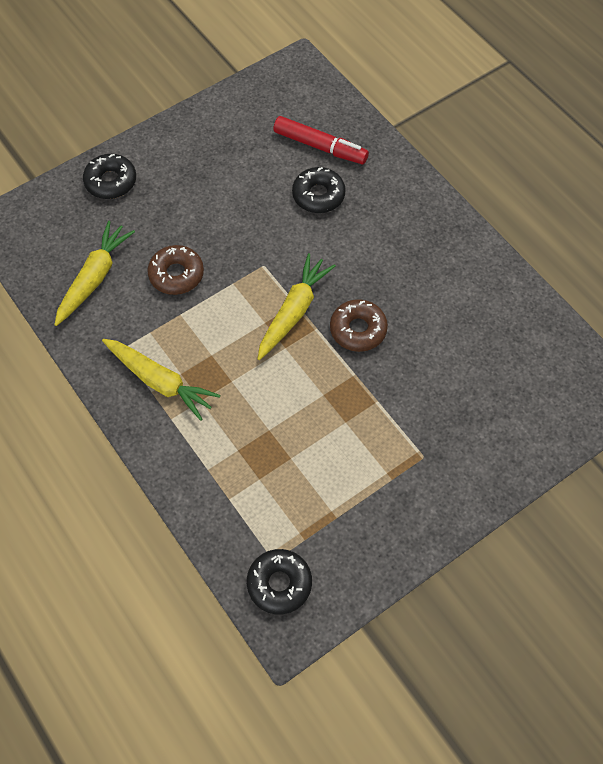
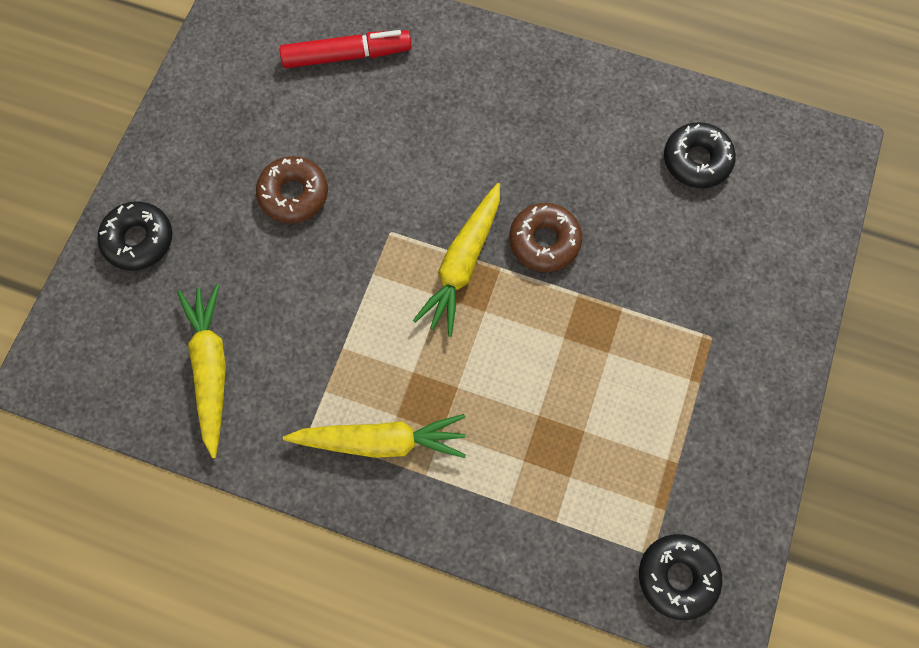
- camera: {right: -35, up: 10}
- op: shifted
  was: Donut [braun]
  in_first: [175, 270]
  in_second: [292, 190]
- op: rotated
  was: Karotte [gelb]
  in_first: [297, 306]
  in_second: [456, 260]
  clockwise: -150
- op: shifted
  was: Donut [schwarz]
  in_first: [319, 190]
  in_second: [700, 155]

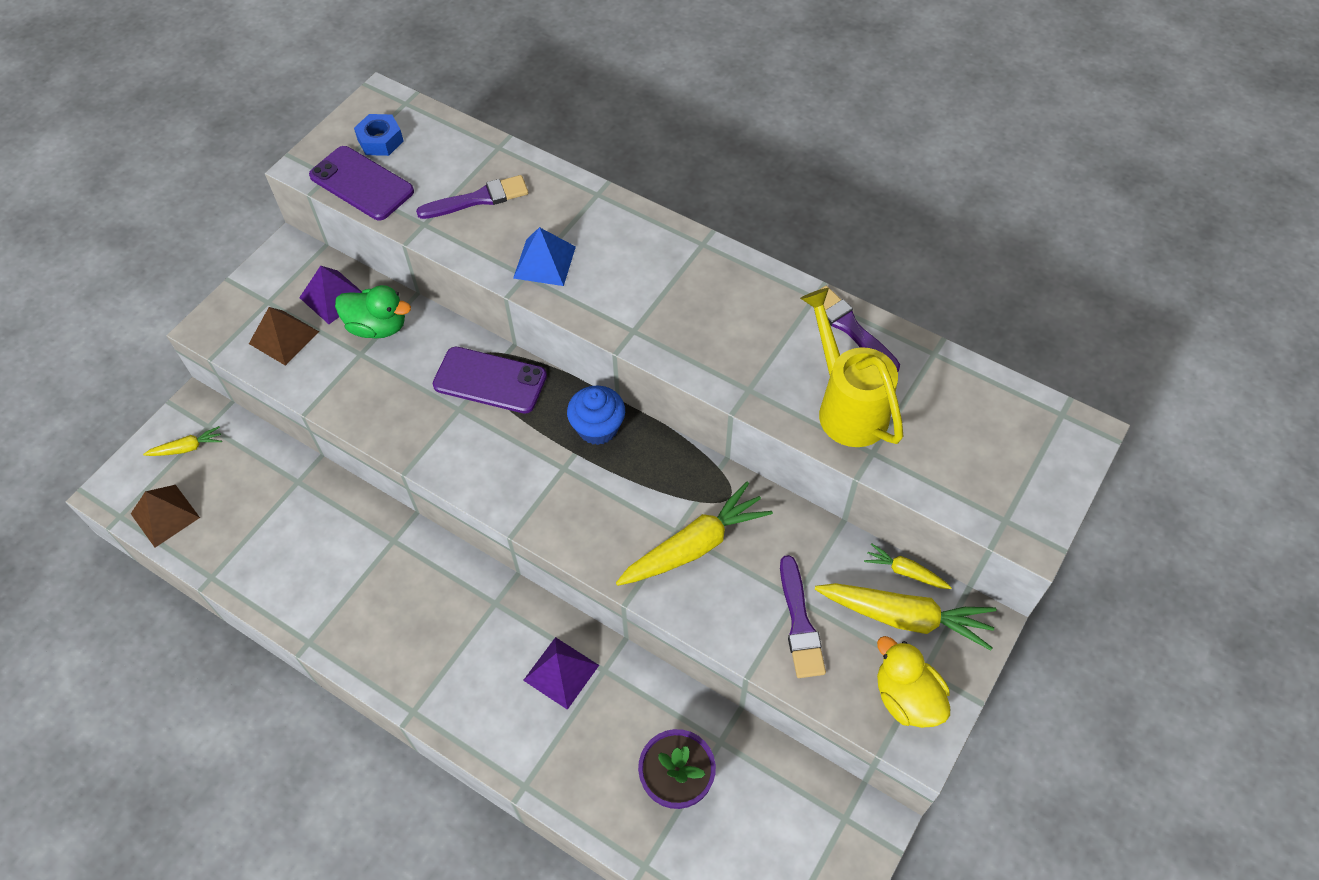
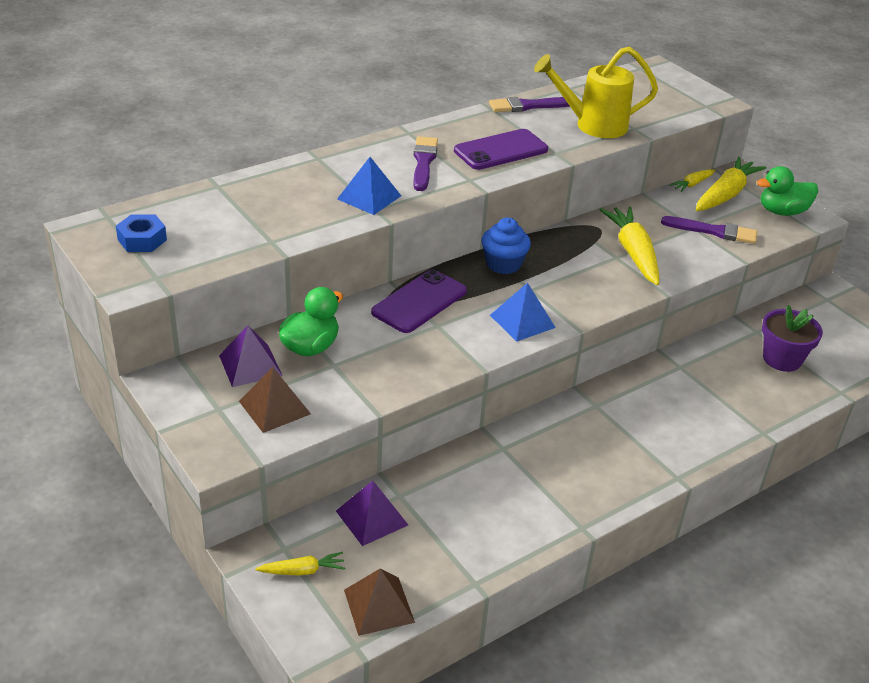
- camera: {right: -70, up: -20}
- op: rotated
  was: Karotte [gelb]
  in_first: [182, 441]
  in_second: [300, 564]
  clockwise: 75
- op: shifted
  was: Pyramide [lila]
  in_first: [561, 673]
  in_second: [372, 513]
- op: shifted
  was: Pinsel [lila]
  in_first: [472, 197]
  in_second: [425, 163]
- op: shifted
  was: Handy [lila]
  in_first: [361, 183]
  in_second: [501, 149]
- op: new
  now: Pyramide [blau]
  in_second: [523, 312]
- op: repainted
  was: Ente [gelb]
  now: Ente [grün]
  in_first: [913, 682]
  in_second: [787, 191]

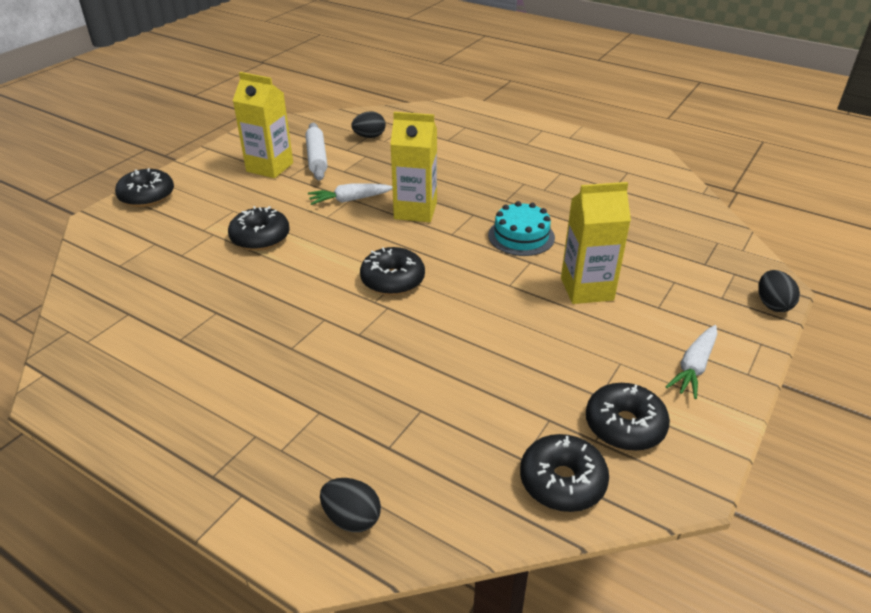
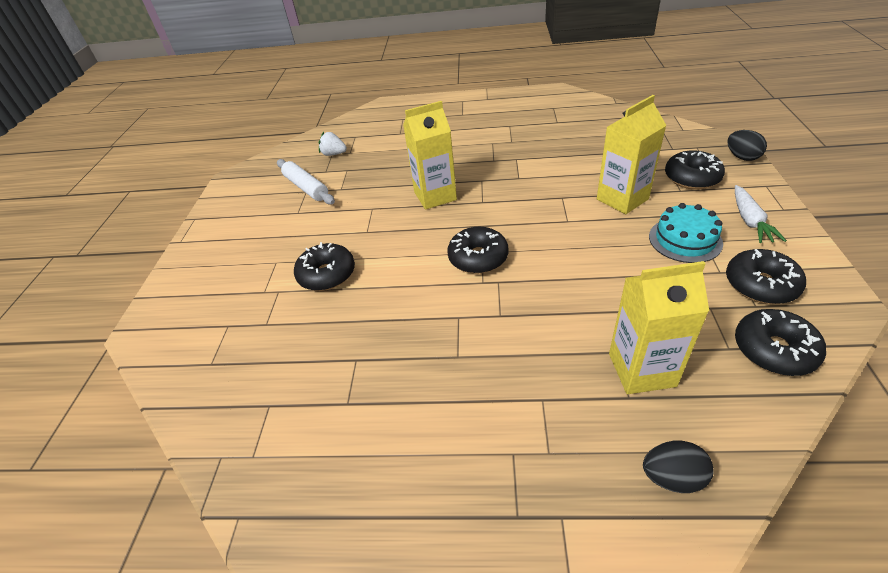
- camera: {right: -25, up: 5}
- op: swapped
  was: Ei [schwarz]
  now: Erdbeere [weiß]
  in_first: [368, 124]
  in_second: [333, 144]
- op: shifted
  was: Getränkekarton [gelb]
  in_first: [263, 125]
  in_second: [659, 327]
- op: shifted
  was: Kuchen [türkis]
  in_first: [521, 228]
  in_second: [686, 233]
- op: shifted
  was: Donut [schwarz]
  in_first: [144, 187]
  in_second: [695, 169]
- op: gone
  was: Karotte [weiß]
  in_first: [350, 194]

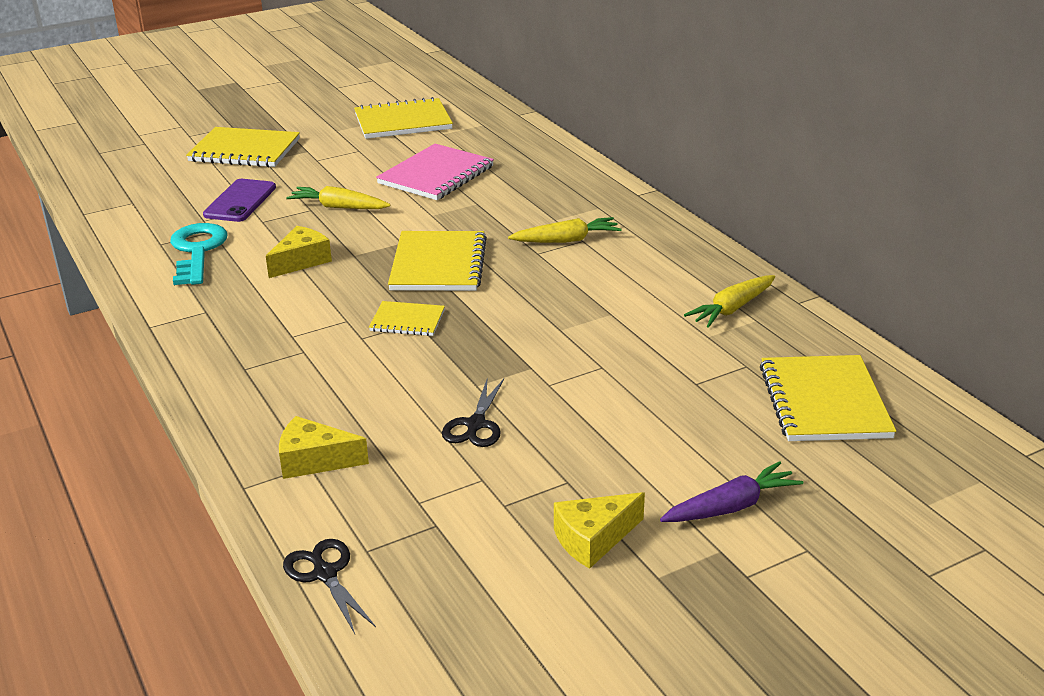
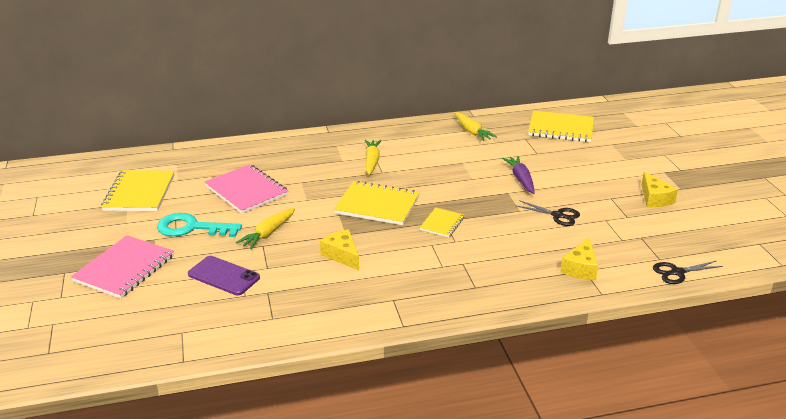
- camera: {right: -75, up: 0}
- op: repainted
  was: Notizbuch [gelb]
  now: Notizbuch [rosa]
  in_first: [243, 147]
  in_second: [122, 267]
- op: shifted
  was: Schlüssel [türkis]
  in_first: [198, 254]
  in_second: [199, 225]
- op: shifted
  was: Karotte [lila]
  in_first: [731, 491]
  in_second: [518, 175]

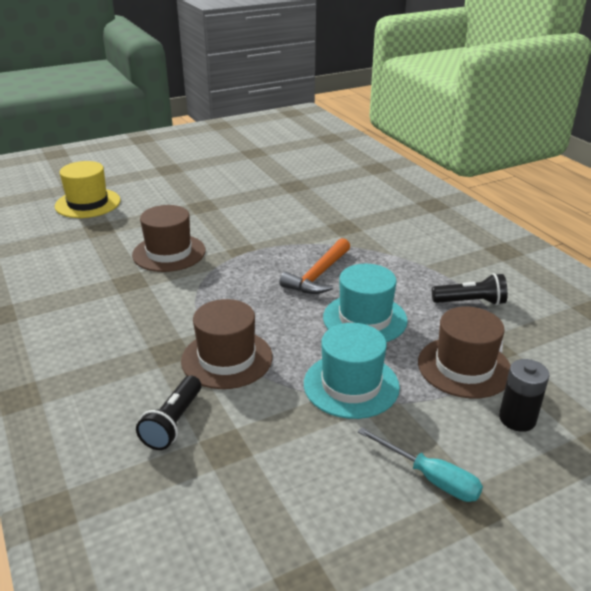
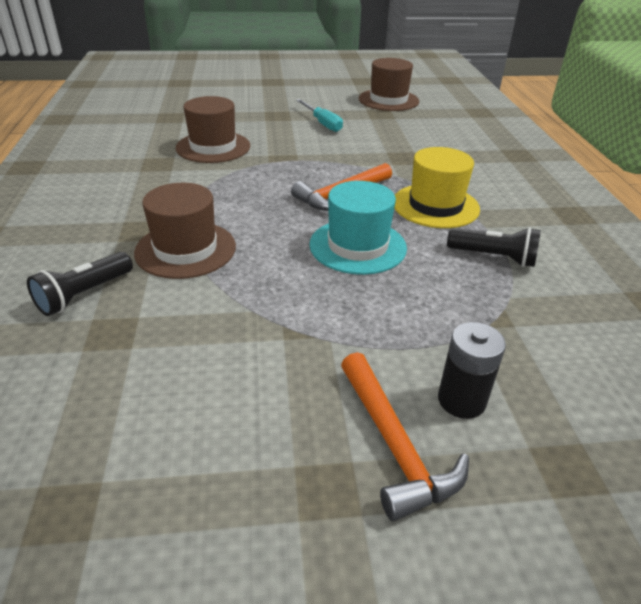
- camera: {right: 20, up: 5}
- op: shifted
  was: Schraubenzieher [türkis]
  in_first: [420, 464]
  in_second: [319, 115]
- op: new
  now: Hammer [orange]
  in_second: [405, 436]
- op: shifted
  was: Hut [braun]
  in_first: [464, 353]
  in_second: [389, 84]
- op: shifted
  was: Hut [gelb]
  in_first: [87, 189]
  in_second: [437, 187]
- op: gone
  was: Hut [türkis]
  in_first: [352, 371]

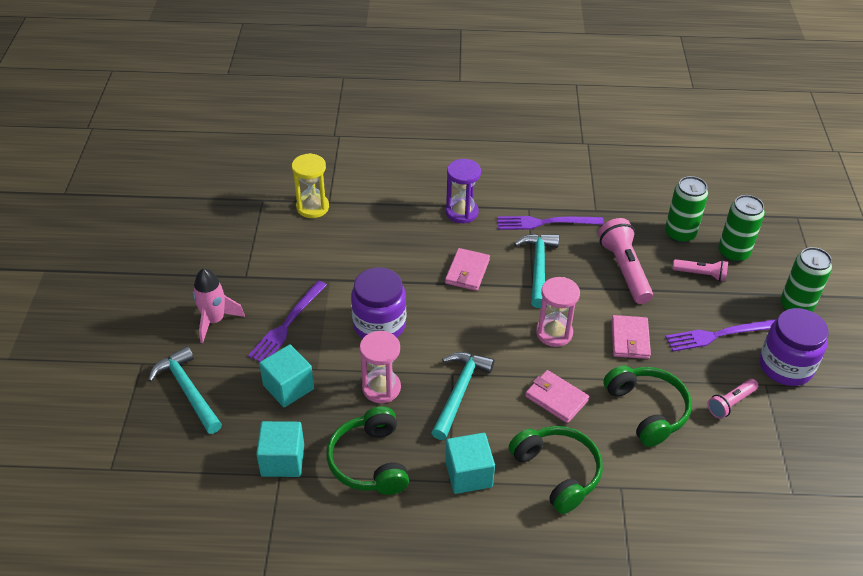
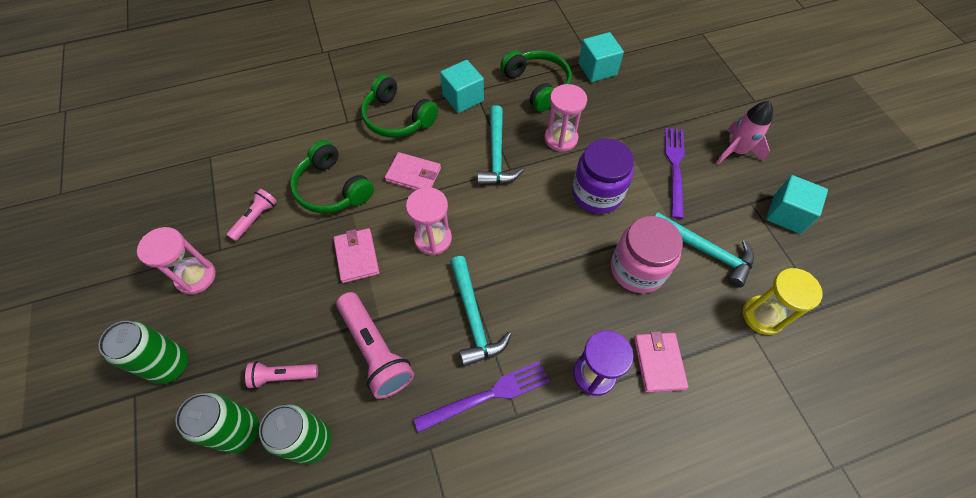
- camera: {right: 160, up: 15}
- op: swapped
  was: Einmachglas [lila]
  now: Sanduhr [rosa]
  in_first: [794, 347]
  in_second: [176, 261]
- op: new
  now: Einmachglas [rosa]
  in_second: [647, 254]
- op: shifted
  was: Geldbörse [rosa]
  in_first: [467, 269]
  in_second: [661, 361]
- op: shifted
  was: Hammer [türkis]
  in_first: [185, 390]
  in_second: [704, 250]
- op: shifted
  was: Kubus [türkis]
  in_first: [286, 375]
  in_second: [797, 204]
- op: gone
  was: Gabel [lila]
  in_first: [720, 335]

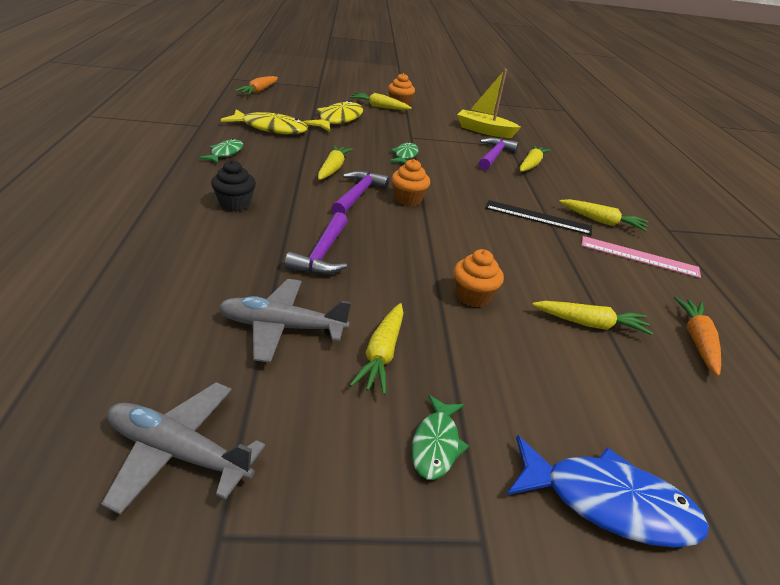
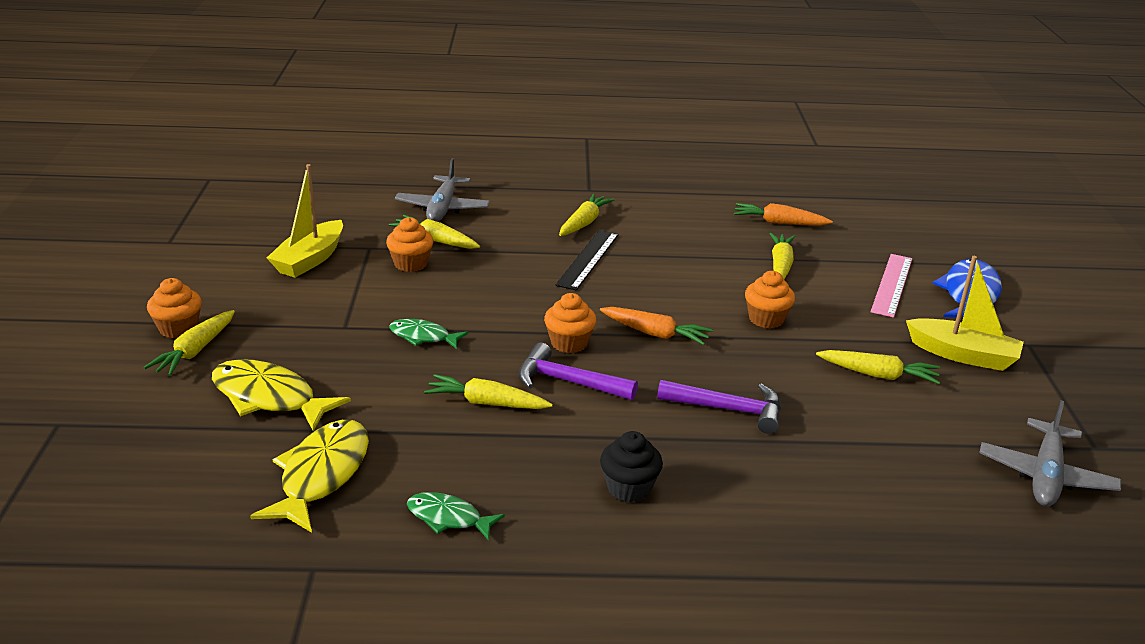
- camera: {right: -85, up: -5}
- op: swapped
  was: Hammer [lila]
  now: Muffin [orange]
  in_first: [498, 153]
  in_second: [410, 244]
- op: shifted
  was: Flugzeug [grau]
  in_first: [284, 321]
  in_second: [442, 190]
- op: shifted
  was: Karotte [orange]
  in_first: [256, 85]
  in_second: [656, 326]
- op: shifted
  was: Lineal [rosa]
  in_first: [641, 257]
  in_second: [891, 286]
- op: swapped
  was: Fisch [grün]
  now: Boot [gelb]
  in_first: [440, 437]
  in_second: [965, 313]

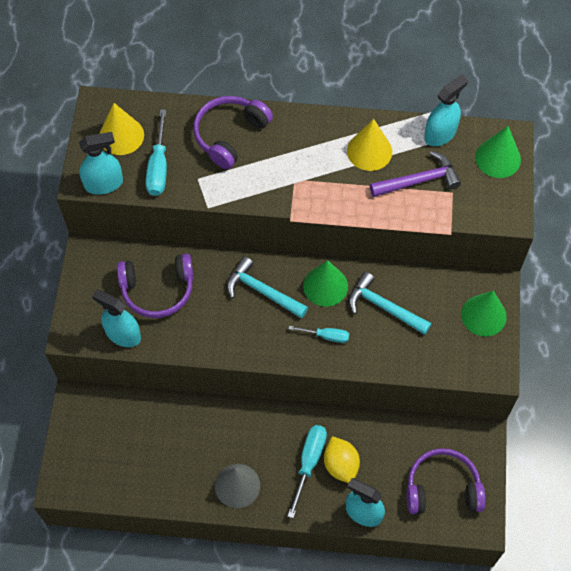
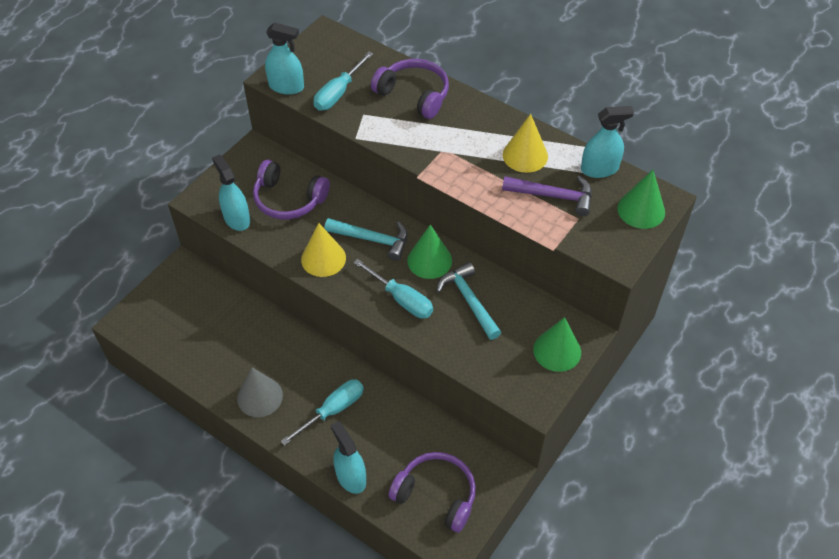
- camera: {right: 30, up: -10}
- op: shifted
  was: Kegel [gelb]
  in_first: [121, 129]
  in_second: [323, 250]
- op: rotated
  was: Hammer [türkis]
  in_first: [267, 287]
  in_second: [366, 239]
  clockwise: 135
- op: scaled
  was: Schraubenzieher [türkis]
  in_first: [319, 334]
  in_second: [393, 288]
  ratio: 1.61
- op: rotated
  was: Kopfhörer [lila]
  in_first: [233, 132]
  in_second: [410, 89]
  clockwise: 60
- op: gone
  was: Zitrone [gelb]
  in_first: [342, 459]

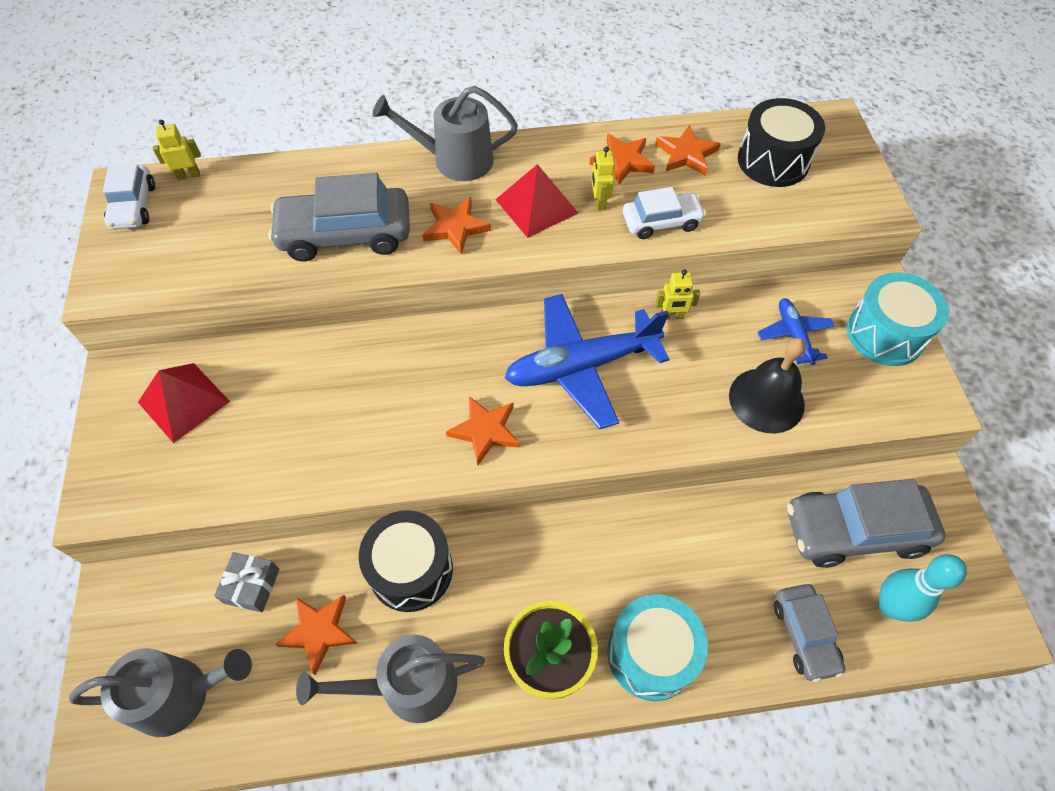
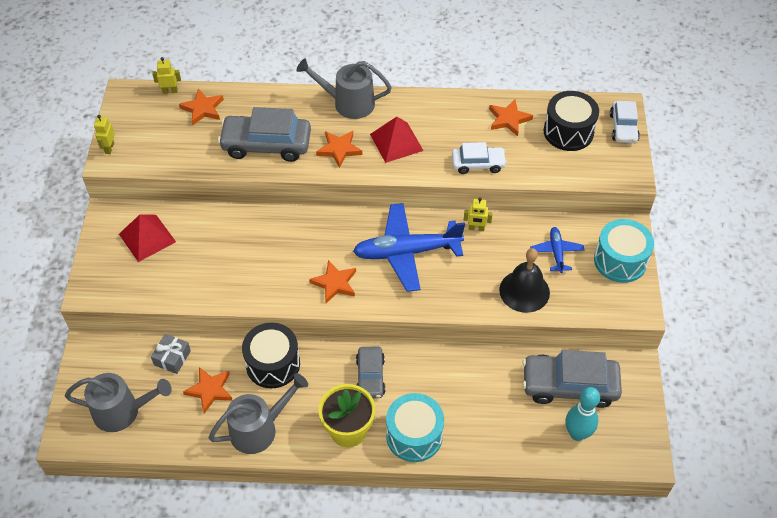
- camera: {right: 10, up: -5}
- op: shifted
  was: Roboter [gelb]
  in_first: [603, 178]
  in_second: [104, 134]
- op: shifted
  was: Stern [orange]
  in_first: [622, 159]
  in_second: [201, 107]
- op: rotated
  was: Gießkanne [grau]
  in_first: [390, 679]
  in_second: [258, 413]
  clockwise: 150
- op: shifted
  was: Auto [grau]
  in_first: [809, 633]
  in_second: [370, 372]
- op: shifted
  was: Auto [weiß]
  in_first: [129, 196]
  in_second: [625, 122]

